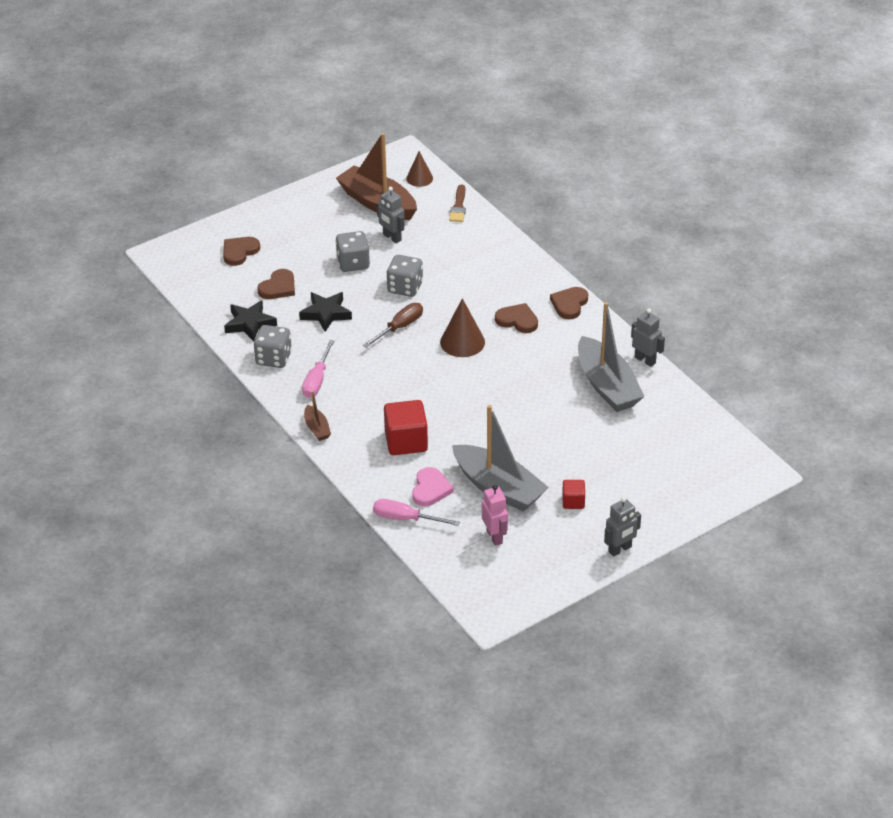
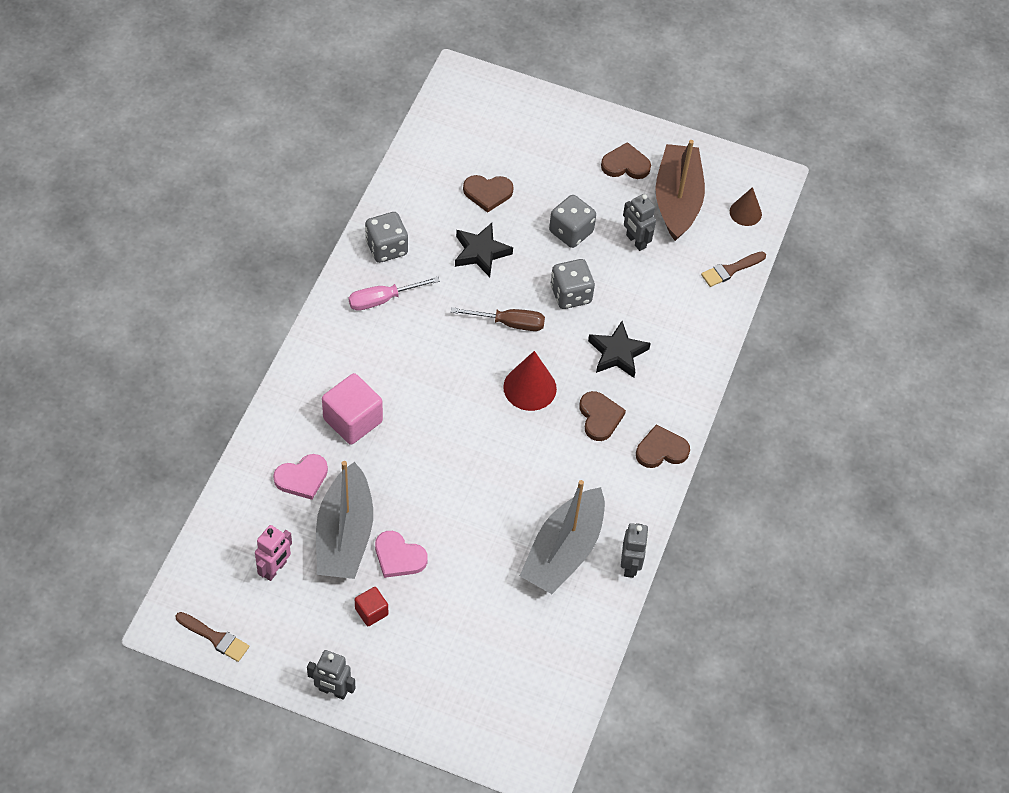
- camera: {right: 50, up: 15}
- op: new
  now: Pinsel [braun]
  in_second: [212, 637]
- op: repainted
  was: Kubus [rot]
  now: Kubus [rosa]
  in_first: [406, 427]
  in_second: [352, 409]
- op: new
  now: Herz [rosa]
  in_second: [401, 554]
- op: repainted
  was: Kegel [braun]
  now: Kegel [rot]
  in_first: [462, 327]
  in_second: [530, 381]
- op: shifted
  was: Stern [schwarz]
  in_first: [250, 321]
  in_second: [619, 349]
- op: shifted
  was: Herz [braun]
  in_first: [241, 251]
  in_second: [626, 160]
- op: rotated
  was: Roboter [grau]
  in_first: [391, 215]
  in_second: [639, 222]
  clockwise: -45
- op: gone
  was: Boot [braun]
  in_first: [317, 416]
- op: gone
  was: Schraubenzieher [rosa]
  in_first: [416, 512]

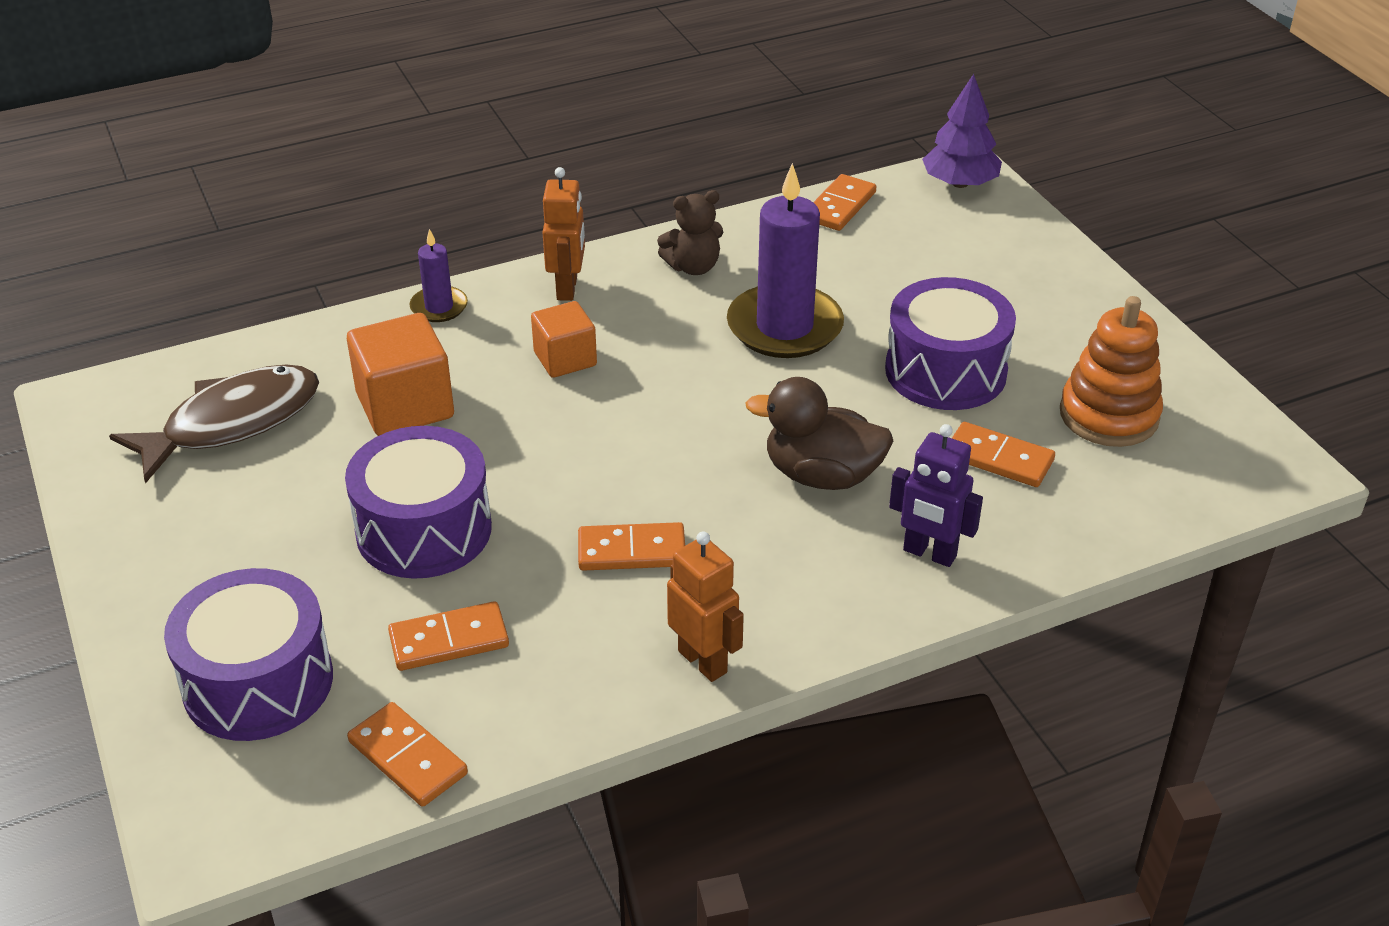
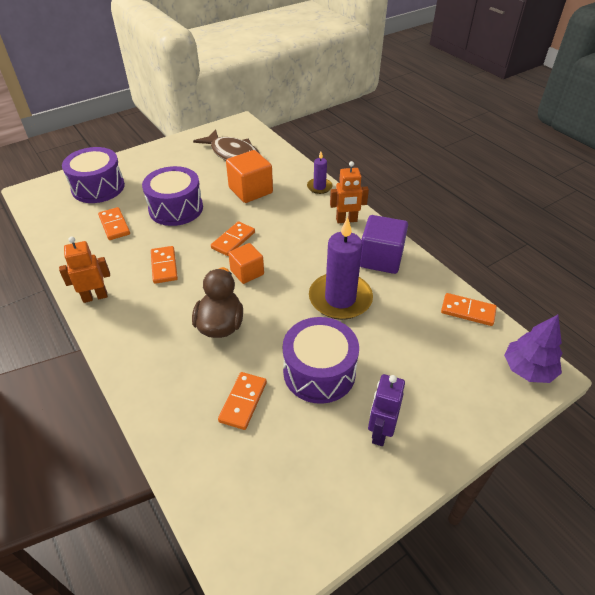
- camera: {right: 80, up: 5}
- op: rotated
  was: Roboter [orange]
  in_first: [705, 607]
  in_second: [84, 270]
  clockwise: -150
- op: shifted
  was: Dominostein [orange]
  in_first: [407, 754]
  in_second: [233, 238]
- op: shifted
  was: Kubus [orange]
  in_first: [564, 339]
  in_second: [246, 263]
- op: swapped
  was: Teddybär [braun]
  now: Kubus [lila]
  in_first: [690, 232]
  in_second: [384, 244]
- op: shifted
  was: Roboter [lila]
  in_first: [936, 495]
  in_second: [386, 410]
- op: gone
  was: Stapelspielzeug [orange]
  in_first: [1111, 371]

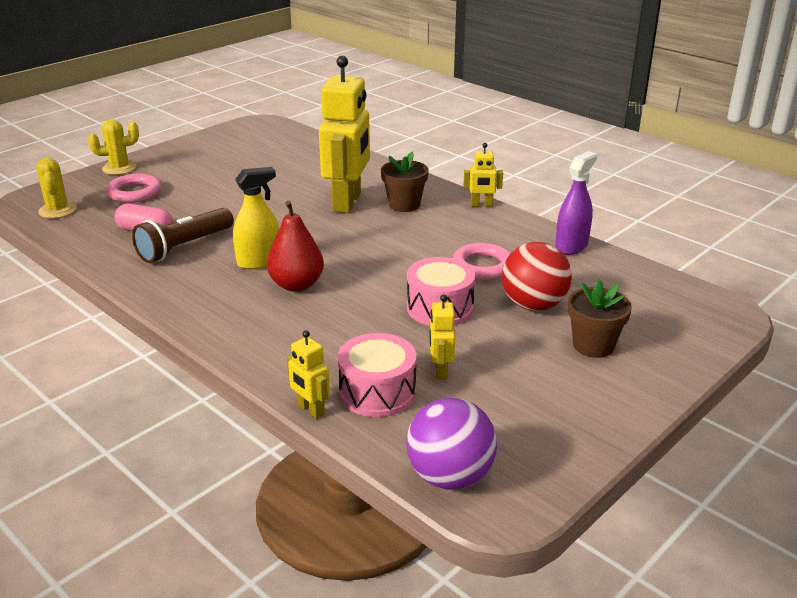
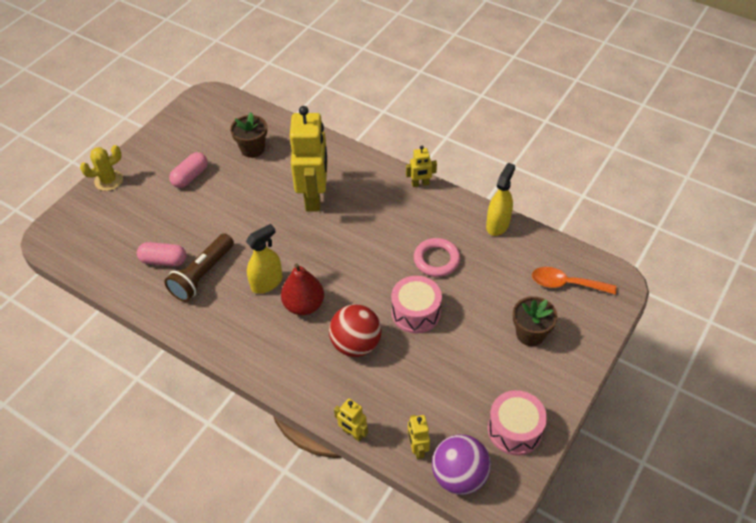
- camera: {right: -10, up: 20}
- op: new
  now: Kapsel [rosa]
  in_second: [188, 170]
- op: shifted
  was: Blumentopf [braun]
  in_first: [405, 182]
  in_second: [248, 135]
- op: shifted
  was: Ball [rot]
  in_first: [537, 276]
  in_second: [355, 330]
- op: shifted
  was: Roboter [gelb]
  in_first: [442, 337]
  in_second: [419, 437]
- op: repainted
  was: Sprühflasche [lila]
  now: Sprühflasche [gelb]
  in_first: [576, 203]
  in_second: [500, 199]
- op: shifted
  was: Trommel [rosa]
  in_first: [377, 375]
  in_second: [517, 423]
- op: new
  now: Löffel [orange]
  in_second: [574, 281]
- op: gone
  was: Kaktus [gelb]
  in_first: [56, 188]
- op: gone
  was: Ring [rosa]
  in_first: [133, 188]

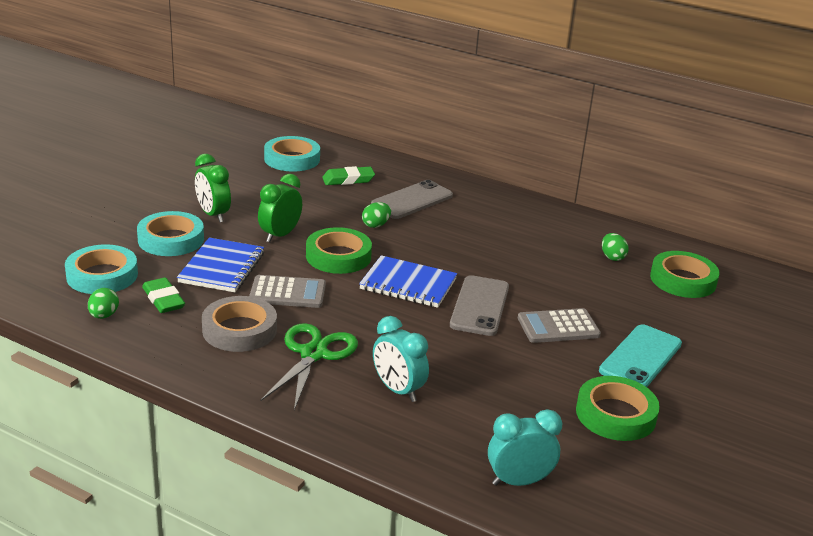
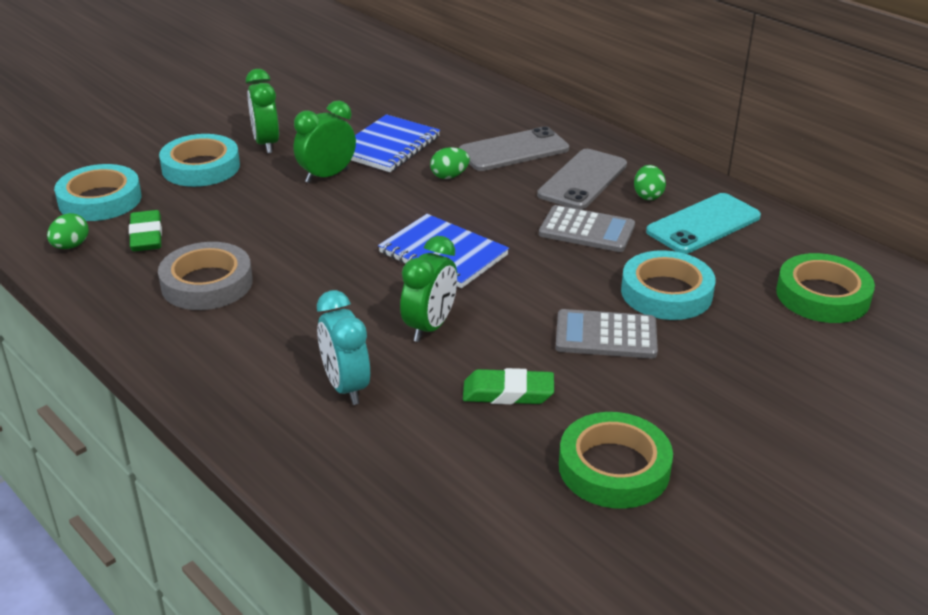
- camera: {right: 20, up: 5}
- op: shifted
  was: Notizbuch [blau]
  in_first: [220, 265]
  in_second: [395, 143]
- op: new
  now: Wecker [grün]
  in_second: [428, 289]
- op: shifted
  was: Radiergummi [grün]
  in_first: [348, 175]
  in_second: [508, 386]
- op: shifted
  was: Handy [grau]
  in_first: [479, 305]
  in_second: [582, 179]
- op: shifted
  was: Taschenrechner [grau]
  in_first: [287, 291]
  in_second: [587, 228]
- op: shifted
  was: Klebeband [türkis]
  in_first: [292, 154]
  in_second: [668, 285]
- op: shifted
  was: Ei [grün]
  in_first: [615, 247]
  in_second: [650, 182]
- op: shifted
  was: Handy [türkis]
  in_first: [640, 355]
  in_second: [703, 223]
- op: gone
  was: Schere [grün]
  in_first: [309, 366]
- op: gone
  was: Klebeband [grün]
  in_first: [339, 250]
- op: gone
  was: Wecker [türkis]
  in_first: [525, 447]

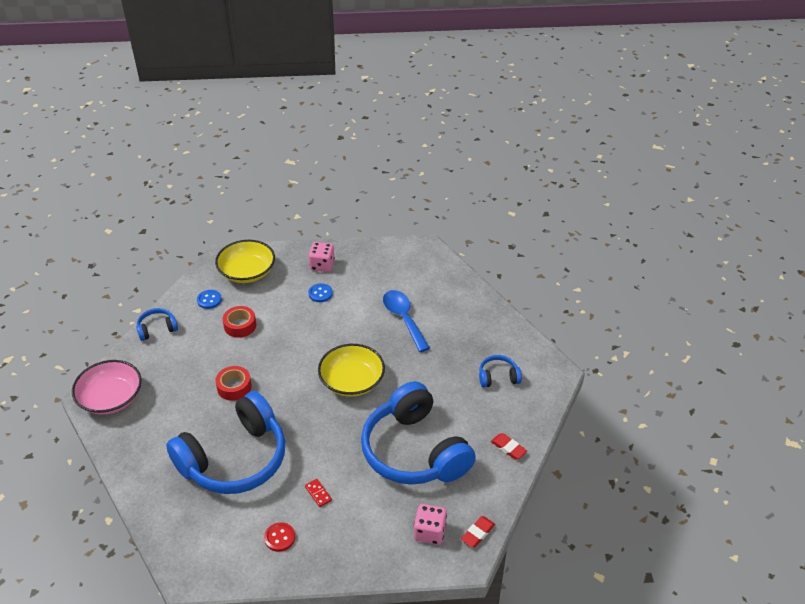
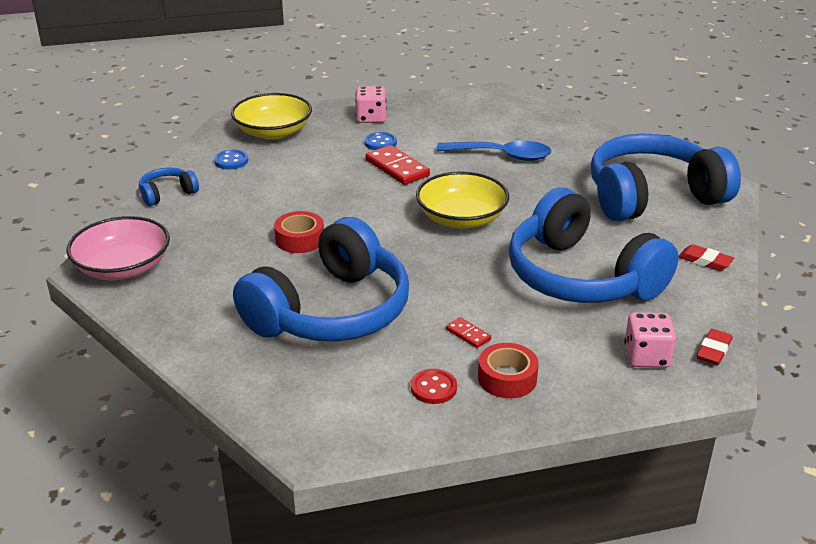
- camera: {right: -10, up: -10}
- op: new
  now: Dominostein [rot]
  in_second: [397, 165]
- op: rotated
  was: Löffel [blau]
  in_first: [406, 321]
  in_second: [494, 151]
  clockwise: 135
- op: shifted
  was: Klebeband [rot]
  in_first: [239, 322]
  in_second: [508, 370]
- op: scaled
  was: Kopfhörer [blau]
  in_first: [500, 371]
  in_second: [666, 177]
  ratio: 2.4

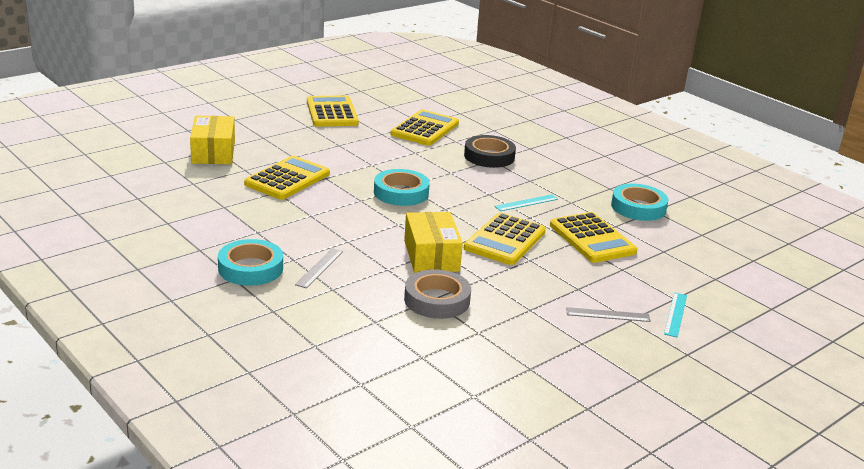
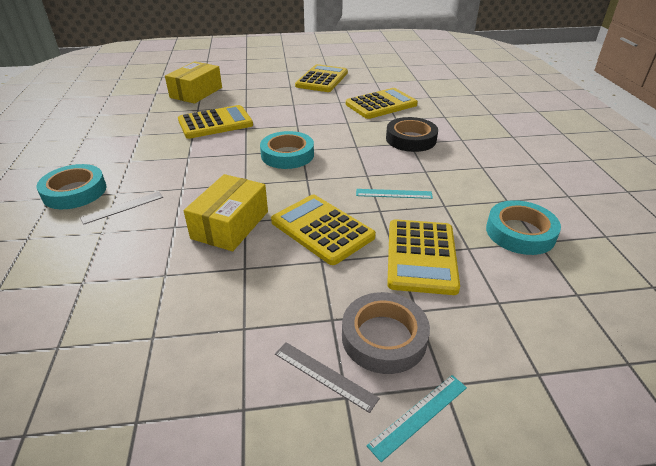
- camera: {right: 35, up: 10}
- op: rotated
  was: Taschenrechner [gelb]
  in_first: [505, 239]
  in_second: [323, 230]
  clockwise: 75
- op: shifted
  was: Klebeband [grau]
  in_first: [437, 294]
  in_second: [386, 333]

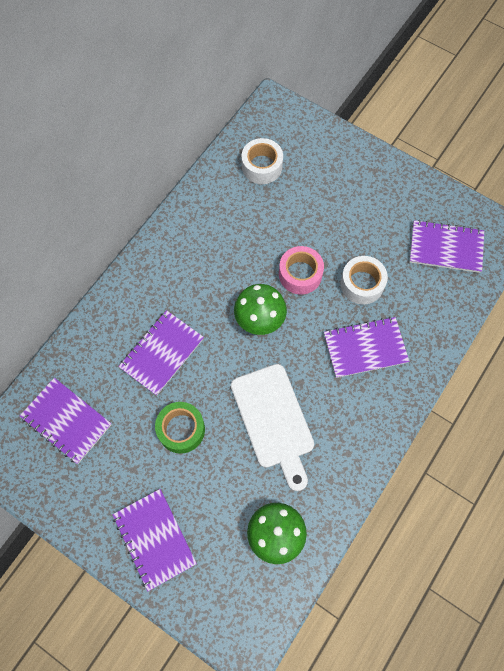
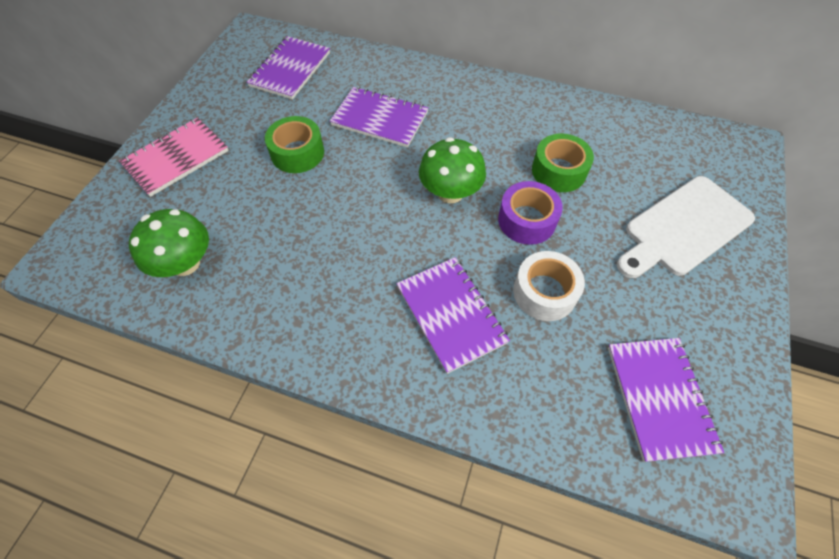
- camera: {right: 75, up: -10}
- op: repainted
  was: Notizbuch [lila]
  now: Notizbuch [rosa]
  in_first: [154, 540]
  in_second: [174, 157]
- op: repainted
  was: Klebeband [rosa]
  now: Klebeband [lila]
  in_first: [301, 270]
  in_second: [530, 213]
- op: new
  now: Klebeband [grün]
  in_second: [563, 163]
- op: shifted
  was: Schneidebrett [weiß]
  in_first: [272, 427]
  in_second: [686, 227]
- op: gone
  was: Klebeband [weiß]
  in_first: [262, 161]

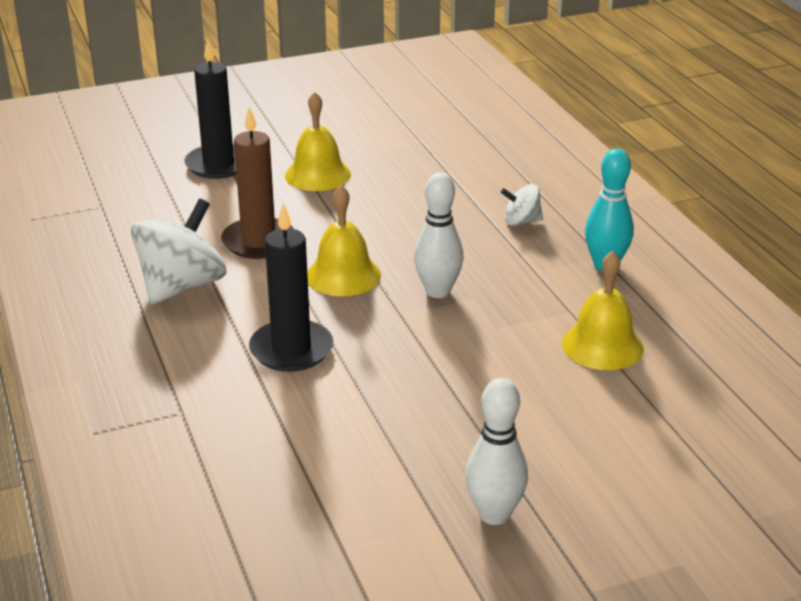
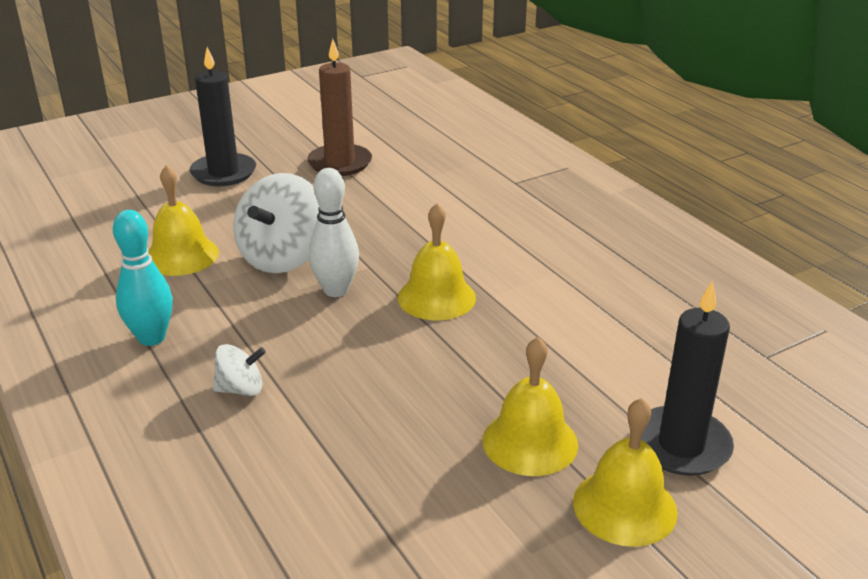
- camera: {right: 170, up: 0}
- op: shifted
  was: Kerze [schwarz]
  in_first: [291, 288]
  in_second: [223, 116]
- op: shifted
  was: Kreisel [weiß]
  in_first: [178, 252]
  in_second: [276, 223]
- op: shifted
  was: Kerze [braun]
  in_first: [257, 183]
  in_second: [339, 107]
- op: new
  now: Glocke [gelb]
  in_second: [625, 472]
- op: gone
  was: Bowlingkegel [weiß]
  in_first: [496, 451]

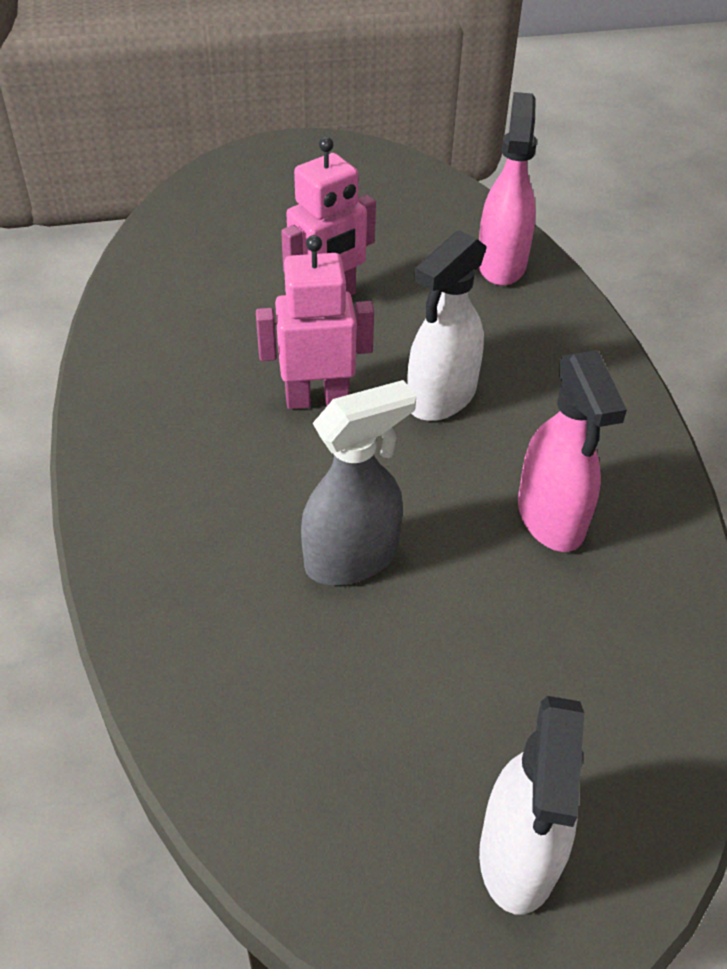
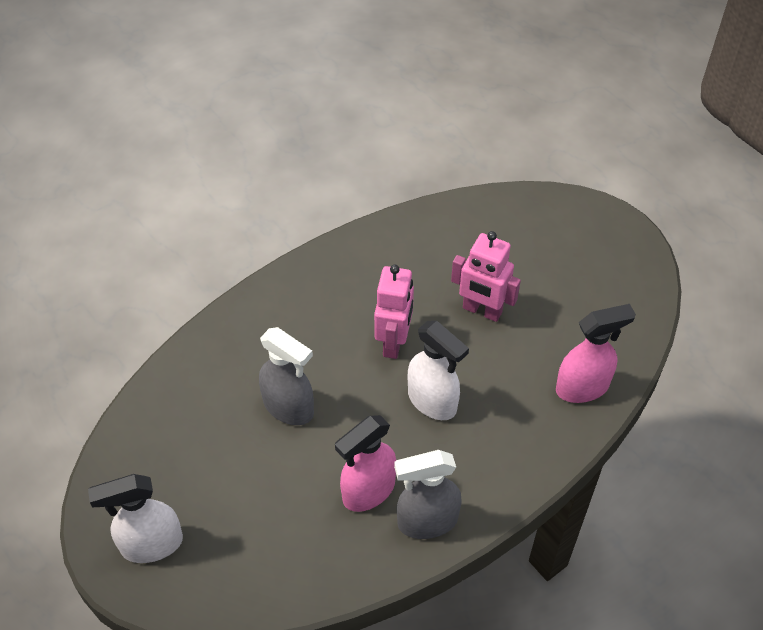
- camera: {right: 65, up: 5}
- op: rotated
  was: Roboter [rosa]
  in_first: [315, 322]
  in_second: [394, 311]
  clockwise: 45
- op: new
  now: Sprühflasche [grau]
  in_second: [428, 494]
- op: rotated
  was: Sprühflasche [weiß]
  in_first: [447, 325]
  in_second: [438, 370]
  clockwise: -150

